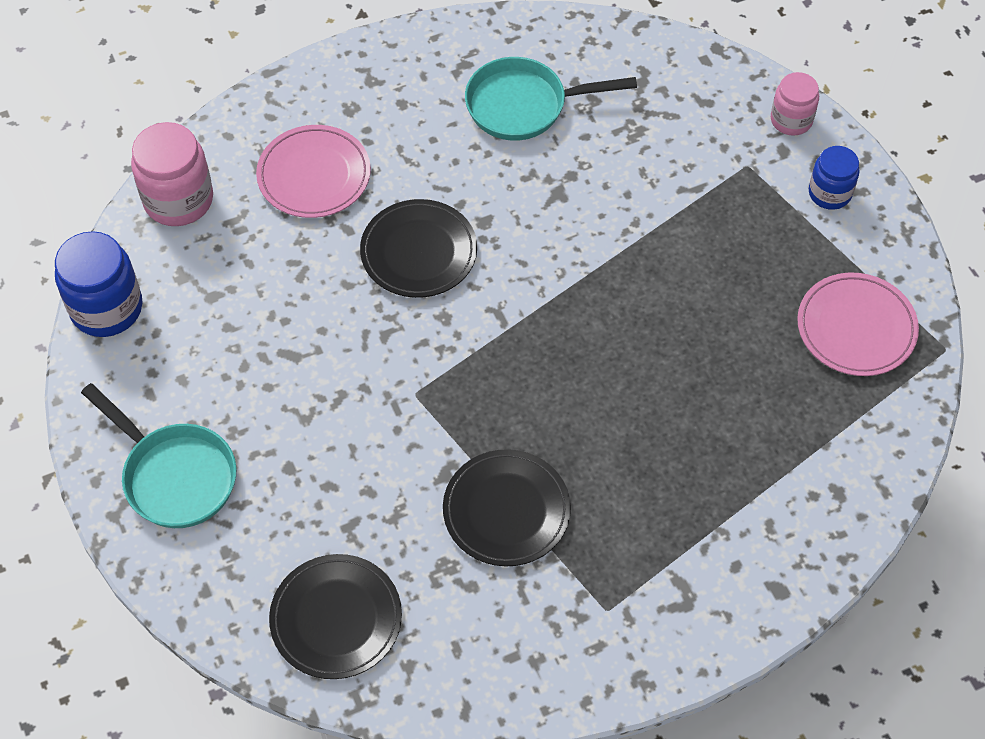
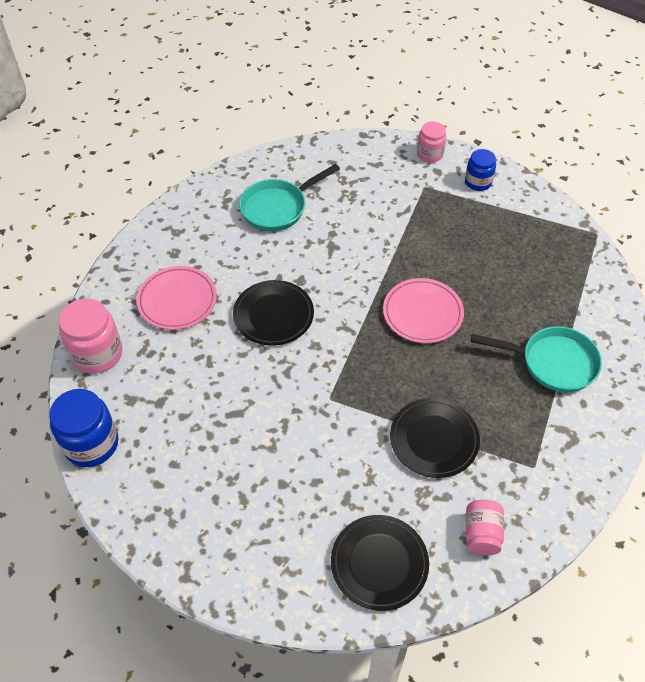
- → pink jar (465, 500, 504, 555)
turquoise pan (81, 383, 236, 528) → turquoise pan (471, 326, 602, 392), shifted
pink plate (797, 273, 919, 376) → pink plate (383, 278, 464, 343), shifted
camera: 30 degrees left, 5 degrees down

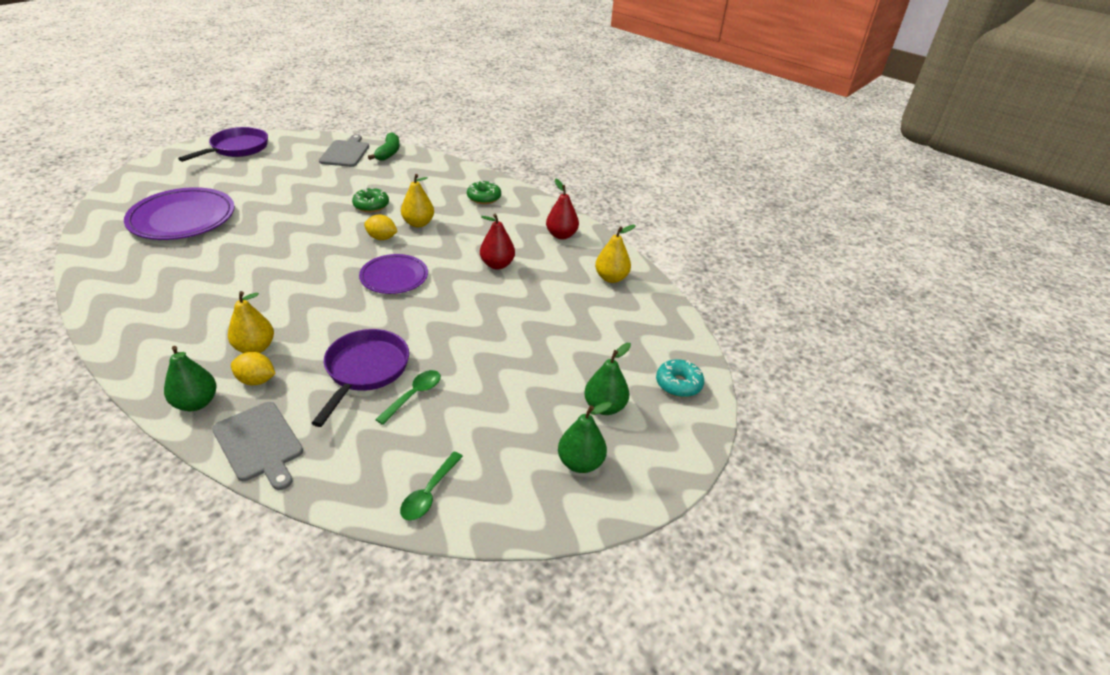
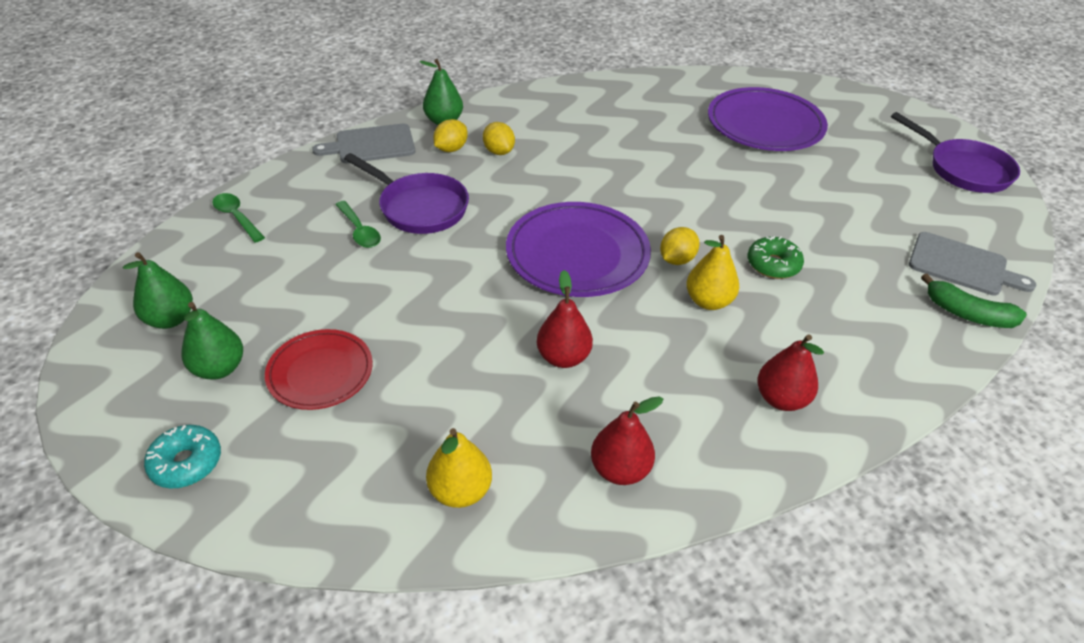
- → red plate (265, 329, 373, 410)
yellow pear (228, 291, 274, 353) → yellow lemon (483, 122, 515, 155)
green donut (467, 181, 501, 204) → red pear (758, 334, 824, 411)
purple plate (359, 254, 428, 294) → purple plate (506, 202, 651, 297), x1.61
camera: 115 degrees right, 5 degrees up

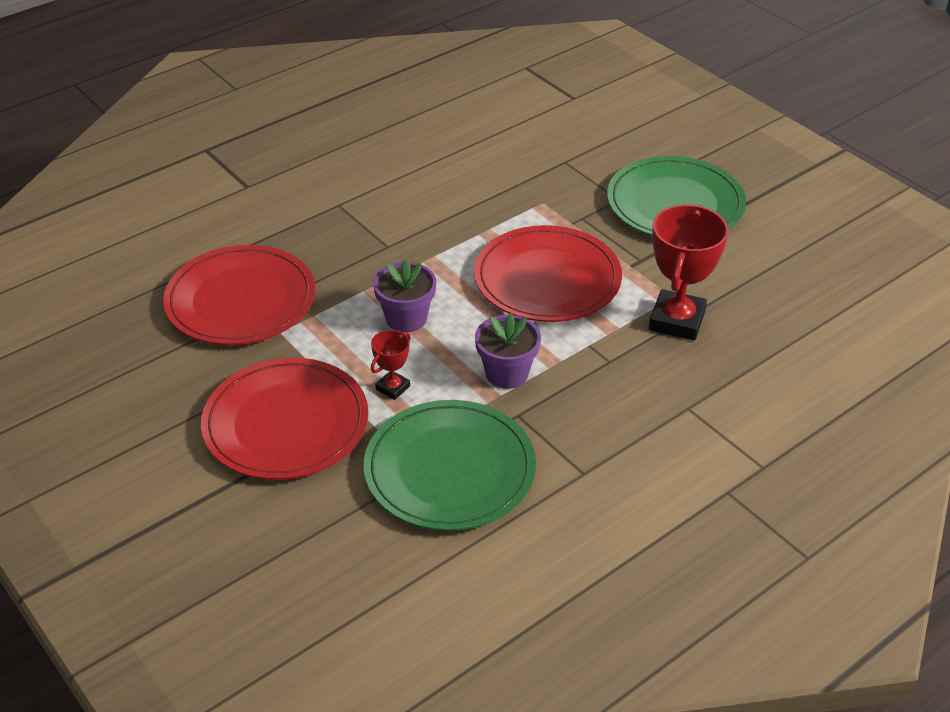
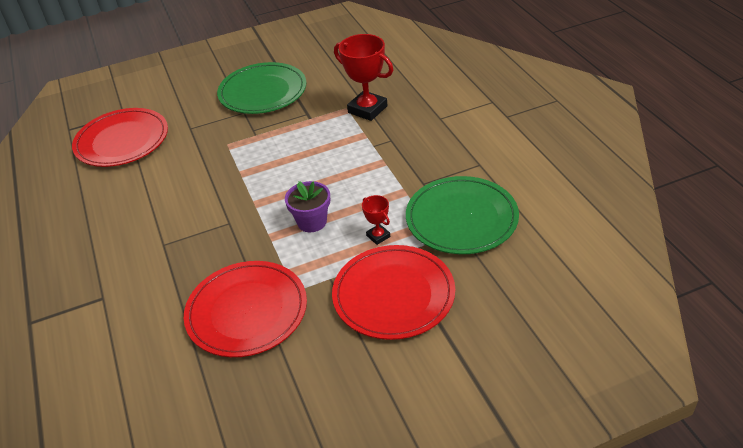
purple flower pot (475, 313, 541, 389) → -
red plate (474, 225, 622, 322) → red plate (72, 108, 168, 167), shifted
camera: 70 degrees left, 0 degrees up

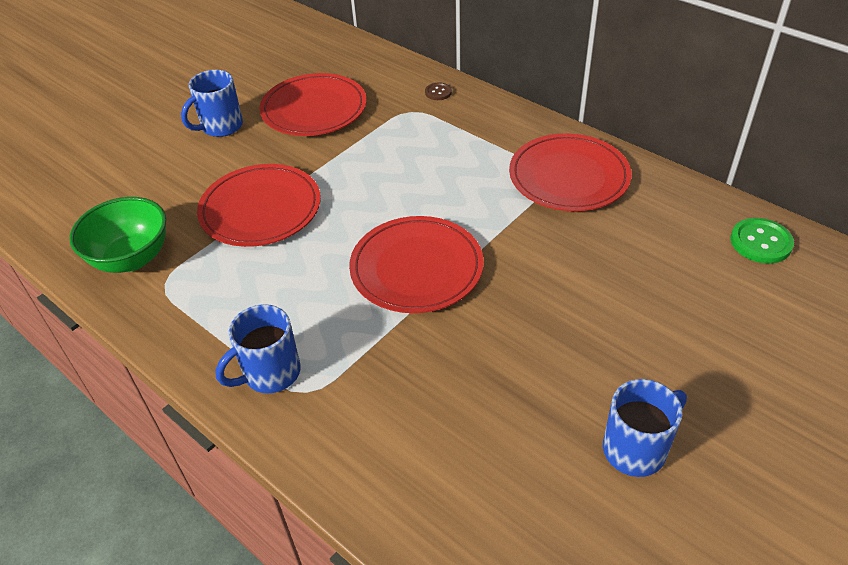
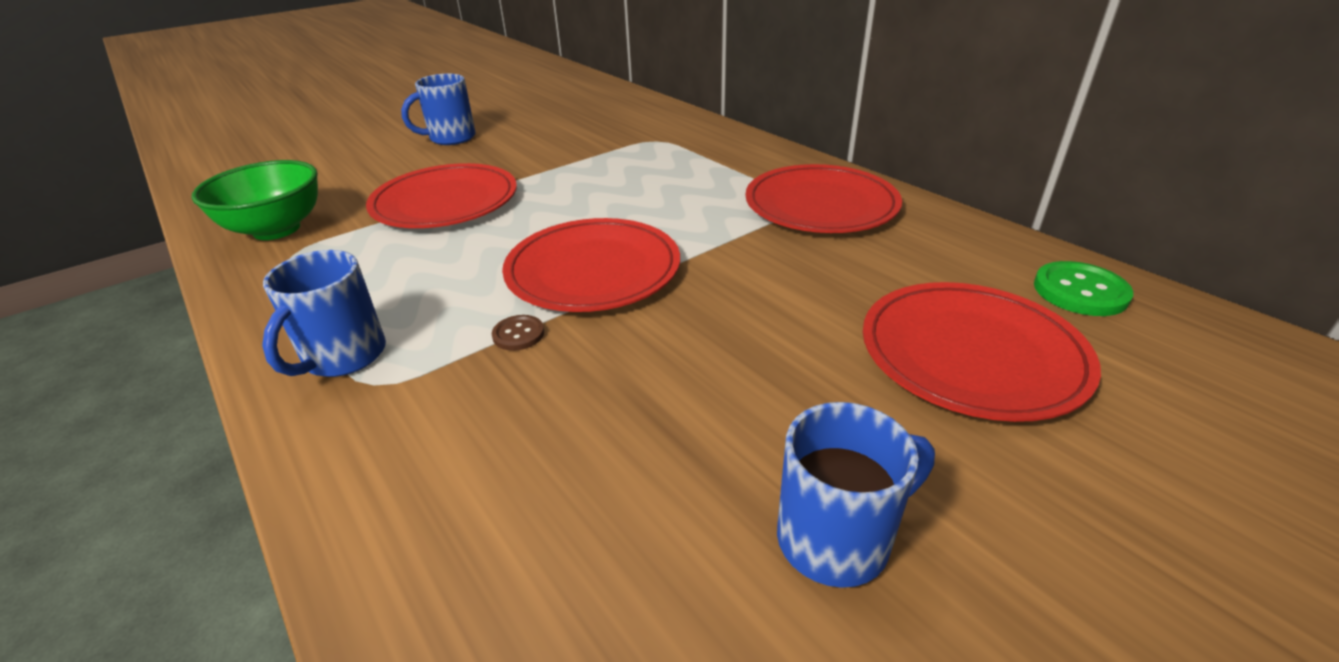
red plate (259, 73, 367, 136) → red plate (863, 282, 1101, 422), shifted
brown button (425, 83, 452, 100) → brown button (492, 315, 544, 351), shifted
blue mug (215, 304, 301, 393) → blue mug (262, 250, 386, 377), 45 degrees counterclockwise
camera: 10 degrees right, 10 degrees down

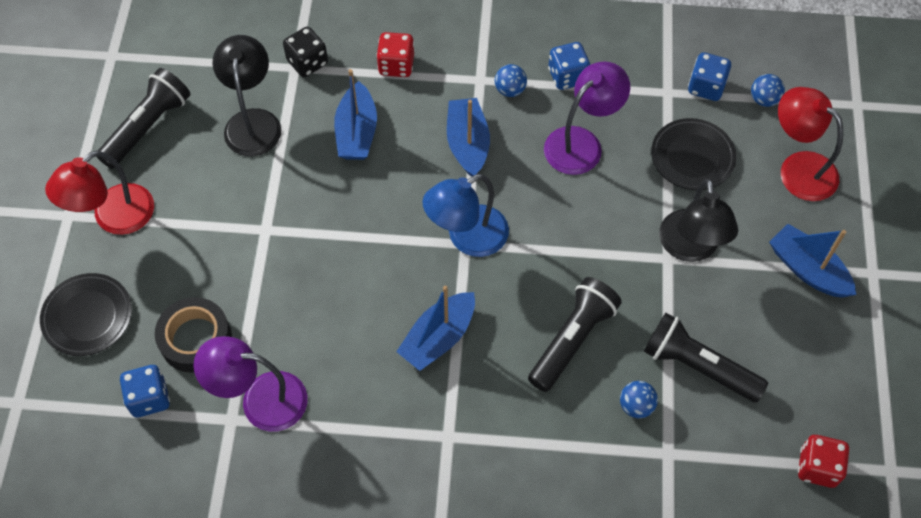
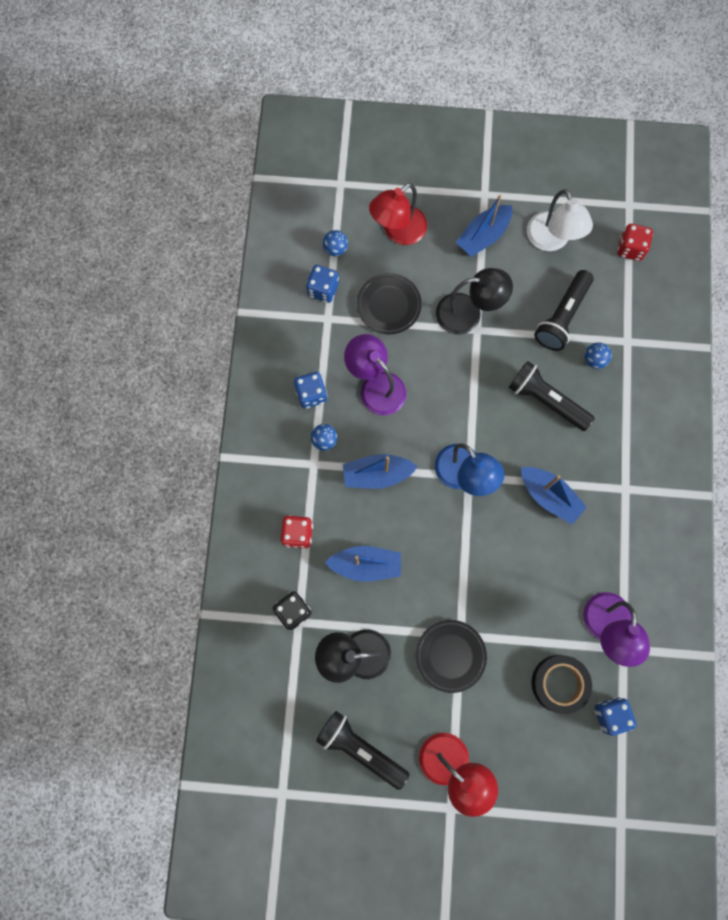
- → white lamp (527, 190, 593, 251)
black plate (40, 273, 132, 356) → black plate (416, 620, 487, 693), shifted
camera: 90 degrees left, 15 degrees up

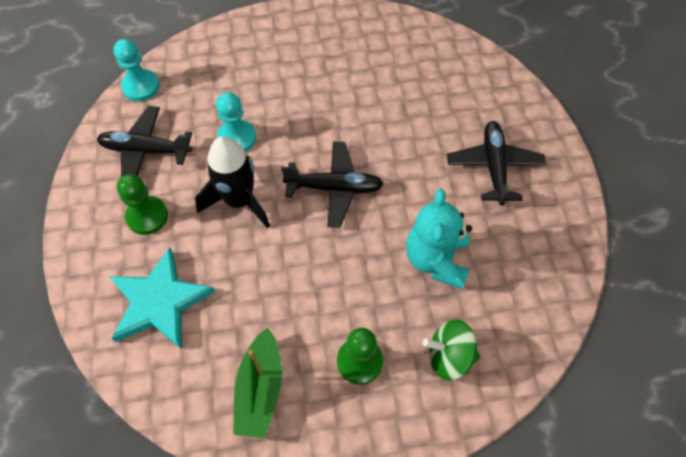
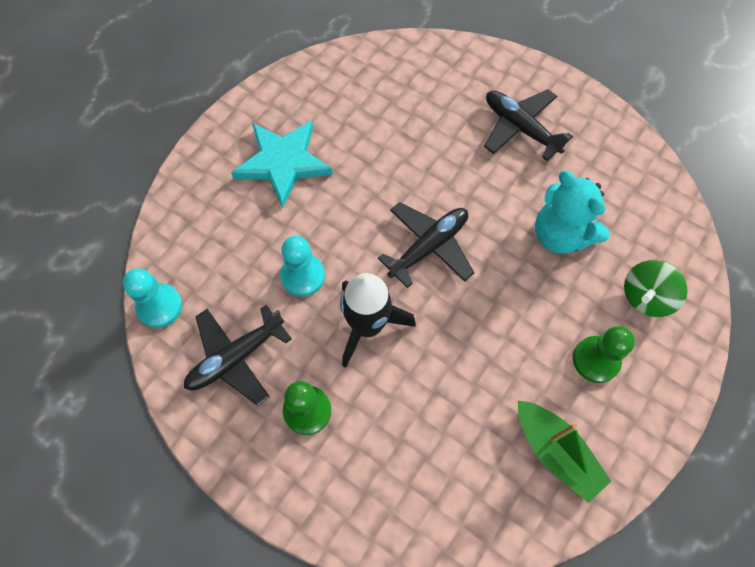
turquoise star (109, 248, 215, 349) → turquoise star (231, 121, 333, 208), shifted
camera: 45 degrees left, 5 degrees up

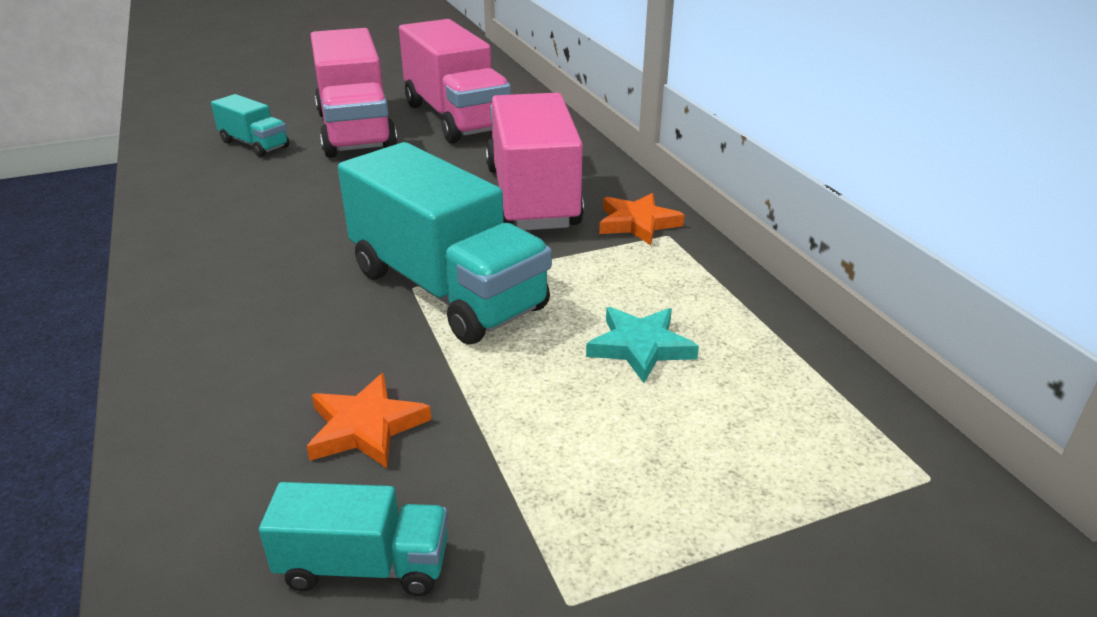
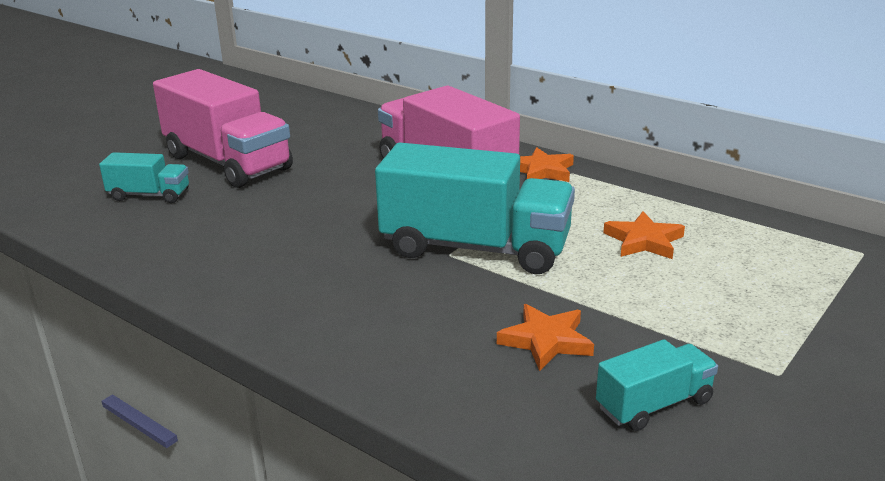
pink truck (399, 19, 511, 143) → -
turquoise star (586, 307, 699, 383) → orange star (603, 212, 685, 259)
camera: 30 degrees left, 5 degrees down

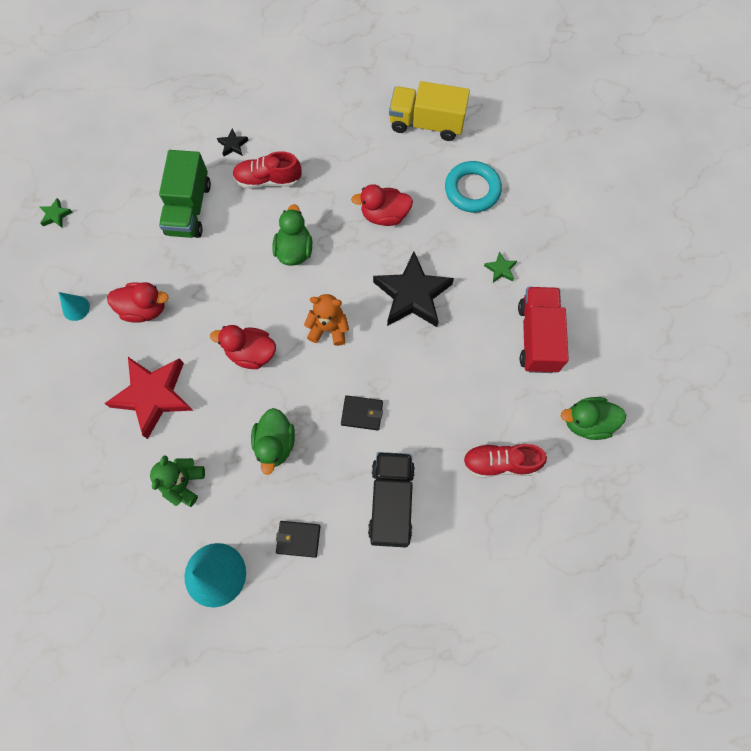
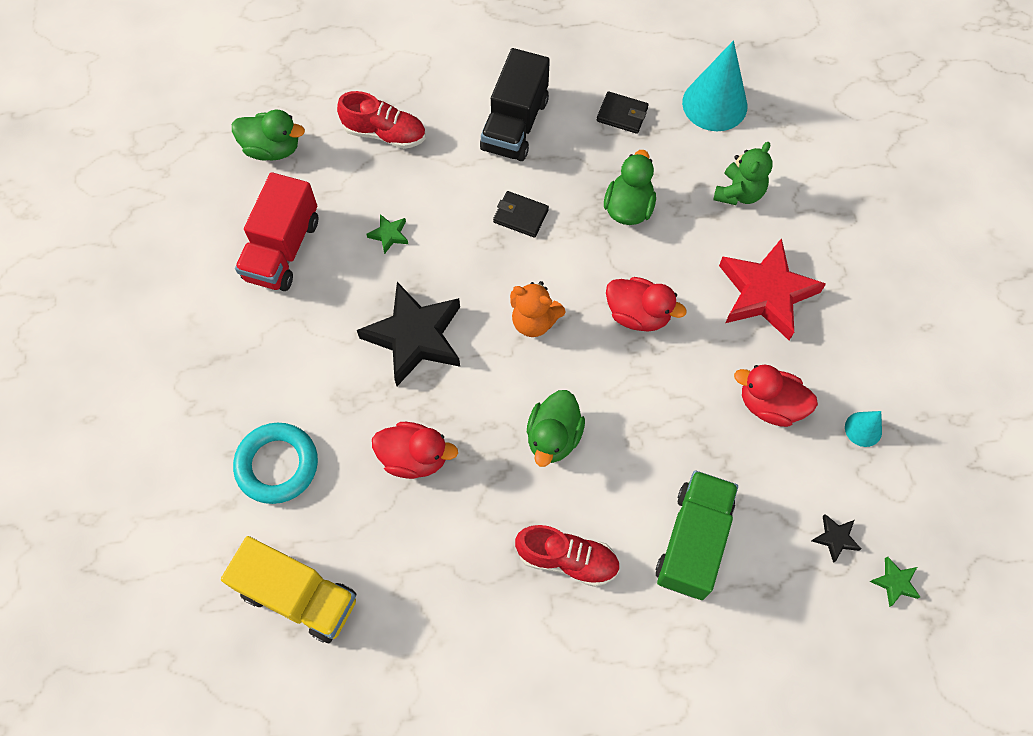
black star (217, 129, 248, 156) → black star (812, 514, 861, 563), shifted
green star (484, 251, 517, 282) → green star (367, 214, 408, 254), shifted
camera: 165 degrees left, 5 degrees down

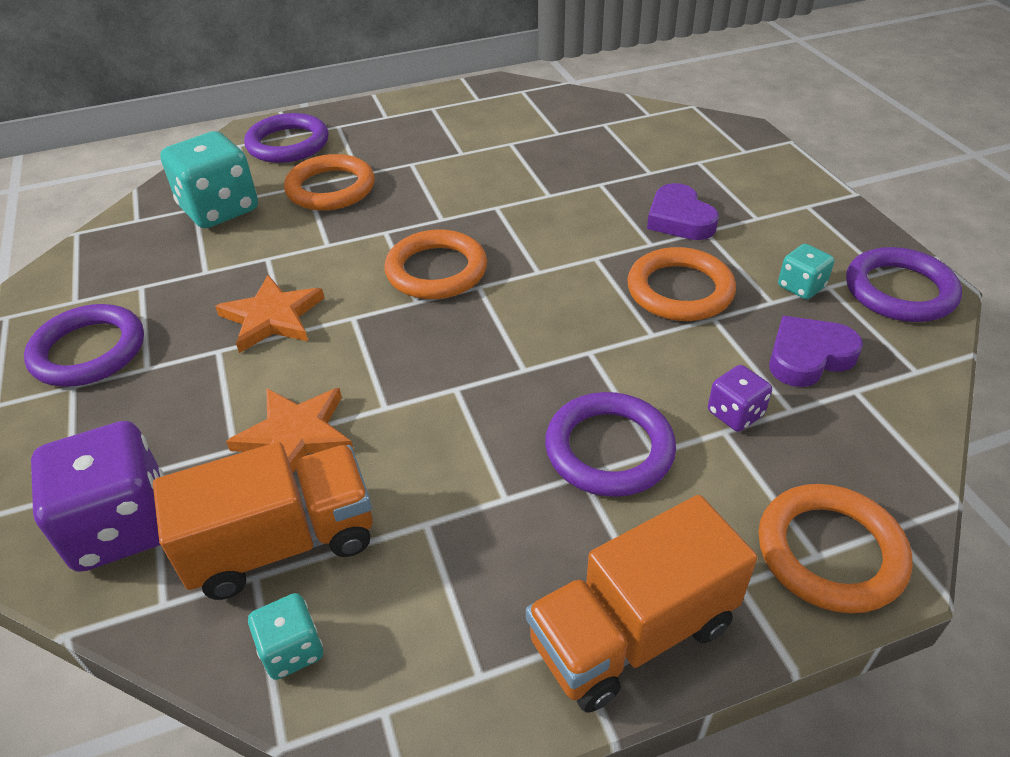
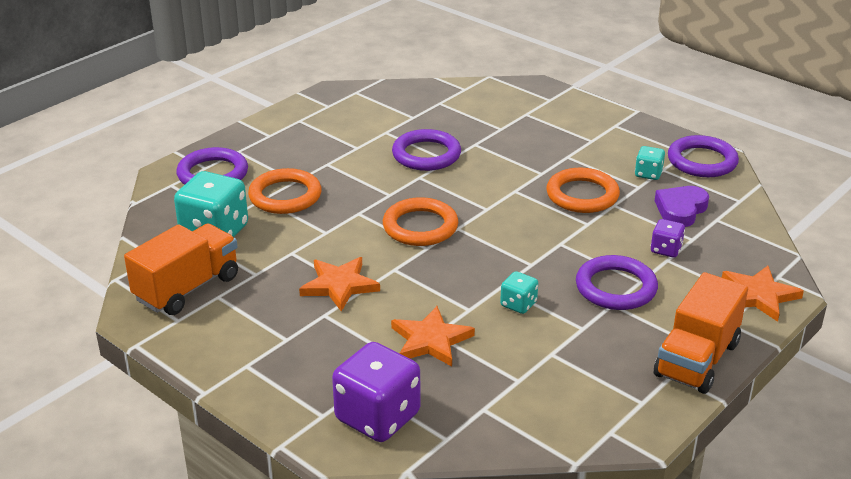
purple heart (647, 183, 719, 240) → -
purple ring (24, 304, 144, 387) → purple ring (392, 129, 461, 171), shifted
orange truck (153, 442, 373, 600) → orange truck (124, 224, 238, 315), shifted
turquoise dice (248, 593, 323, 680) → turquoise dice (500, 271, 538, 314), shifted
orange ring (758, 484, 912, 613) → orange star (722, 266, 804, 322)
camera: 30 degrees left, 10 degrees down

